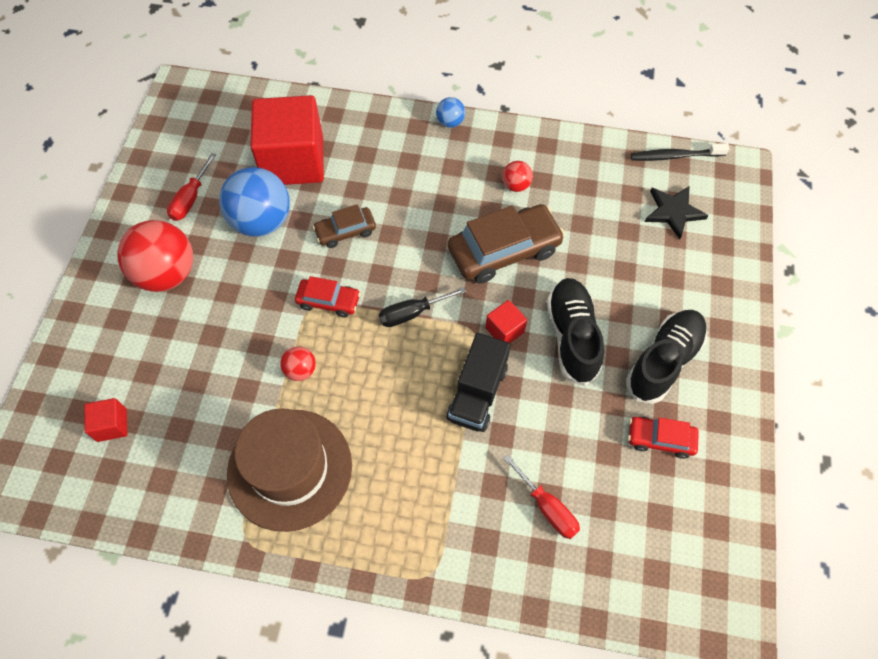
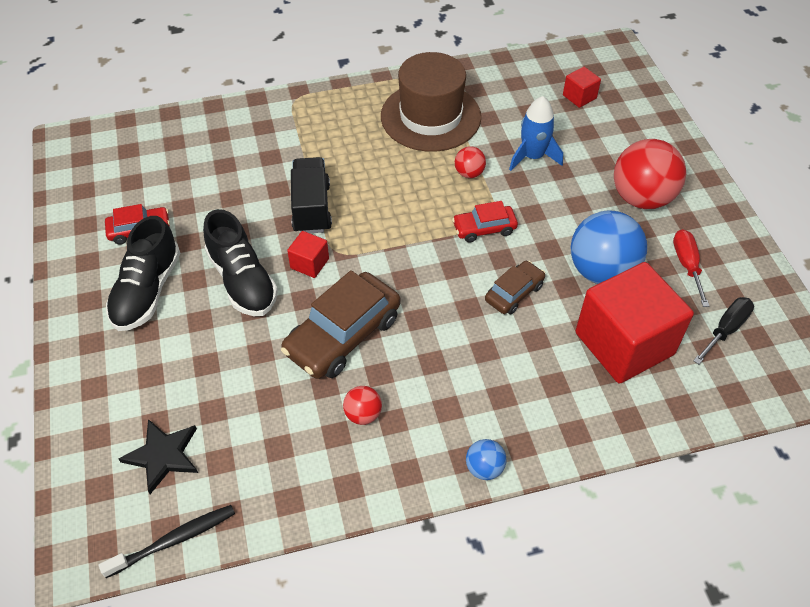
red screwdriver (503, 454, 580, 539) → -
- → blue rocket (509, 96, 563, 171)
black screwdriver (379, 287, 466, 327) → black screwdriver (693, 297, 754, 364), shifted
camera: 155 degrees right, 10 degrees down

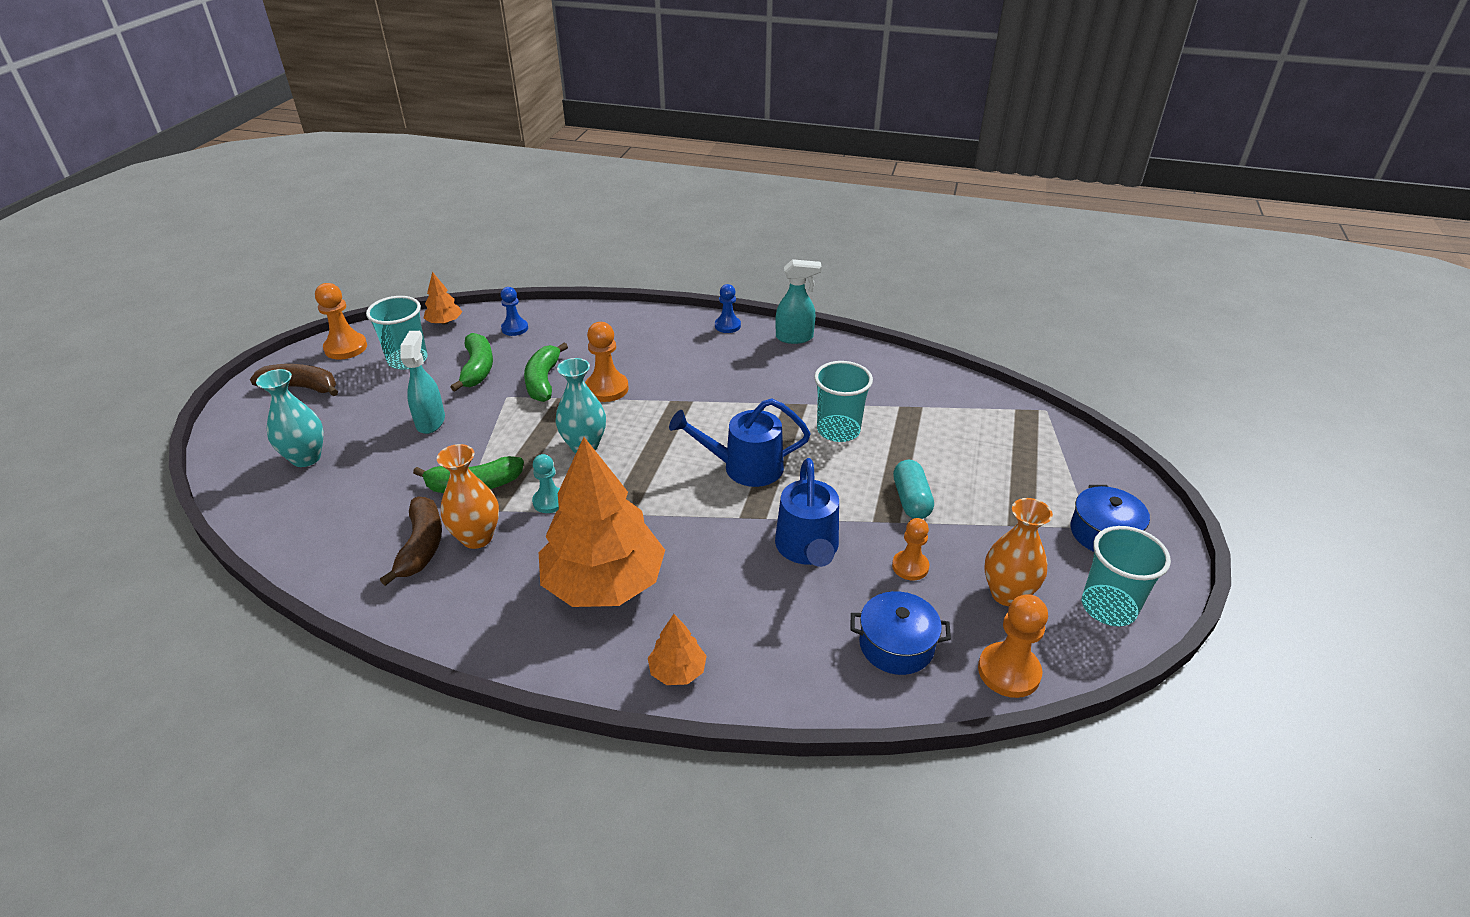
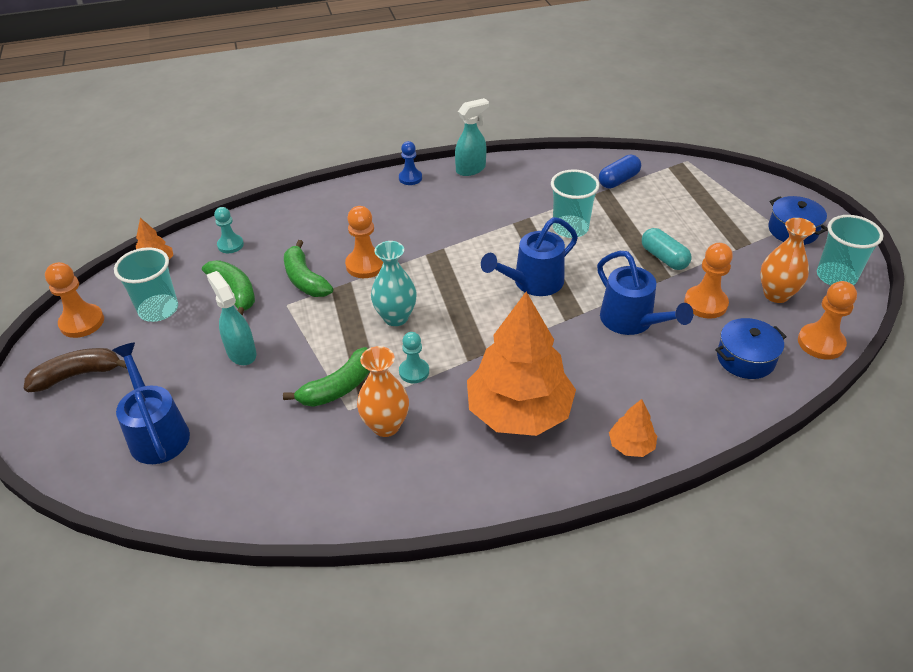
brown banana (380, 496, 442, 586) → -
- → blue capsule (599, 155, 641, 188)
turquoise vase (256, 369, 324, 467) → blue watering can (112, 343, 190, 464)
blue pawn (501, 287, 528, 336) → turquoise pawn (214, 207, 244, 253)
orange pawn (892, 518, 929, 580) → orange pawn (684, 243, 733, 319), x1.50
camera: 30 degrees left, 5 degrees up

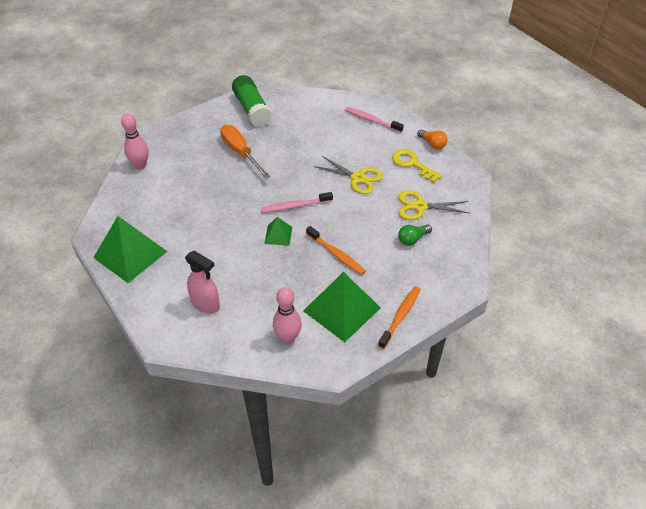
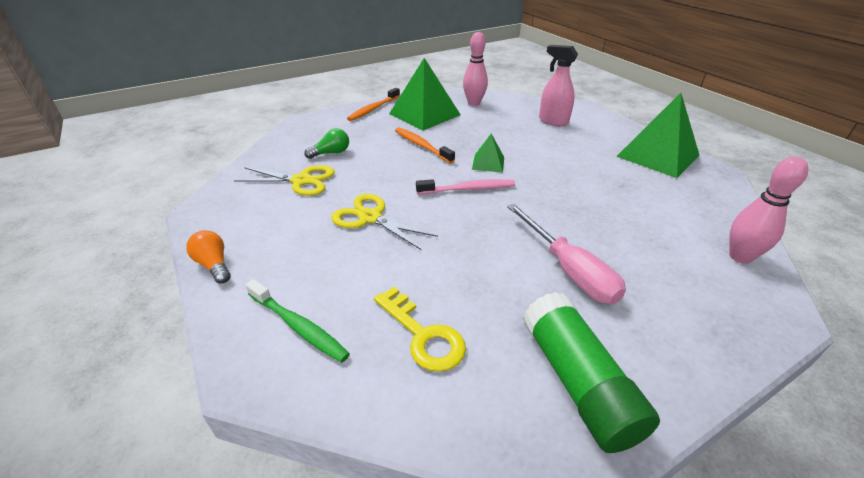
yellow key (392, 149, 442, 183) → yellow key (374, 287, 466, 372), shifted
orange screwdriver (220, 125, 271, 179) → pink screwdriver (507, 204, 626, 304)
pink toothbrush (345, 107, 404, 133) → green toothbrush (245, 279, 350, 363)
camera: 175 degrees left, 10 degrees down

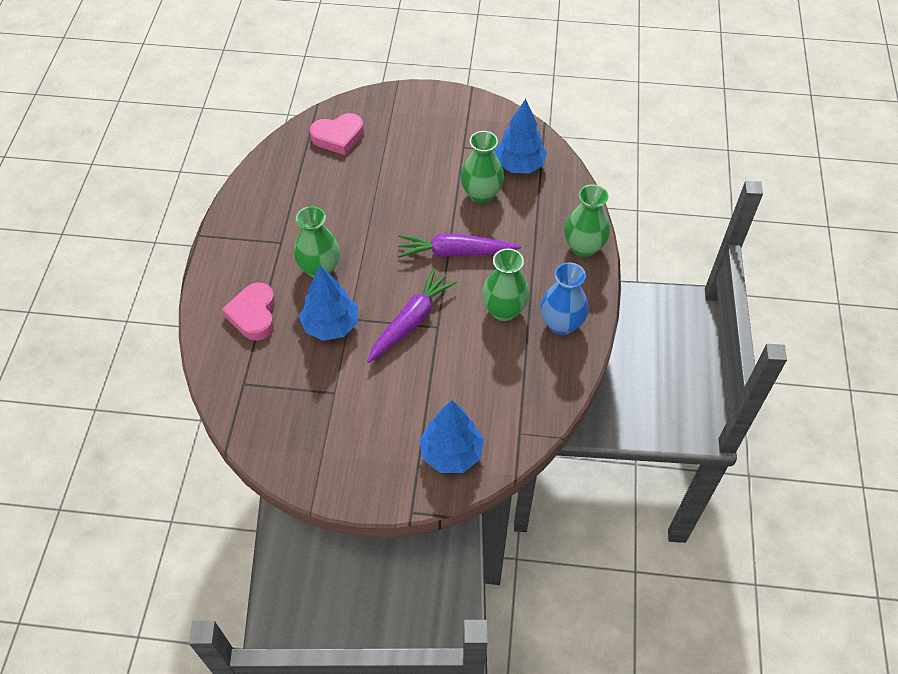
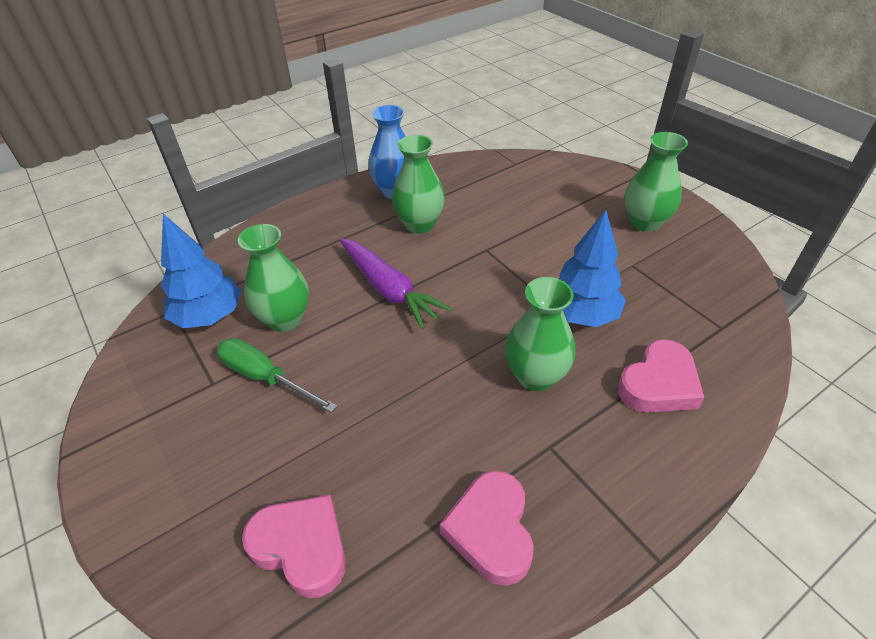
purple carrot (367, 268, 457, 363) → -
blue tree (419, 400, 484, 473) → -
- → green screwdriver (217, 338, 337, 413)
- → pink heart (440, 471, 534, 586)
green vase (564, 184, 610, 257) → green vase (625, 132, 688, 232), shifted
camera: 130 degrees left, 10 degrees down

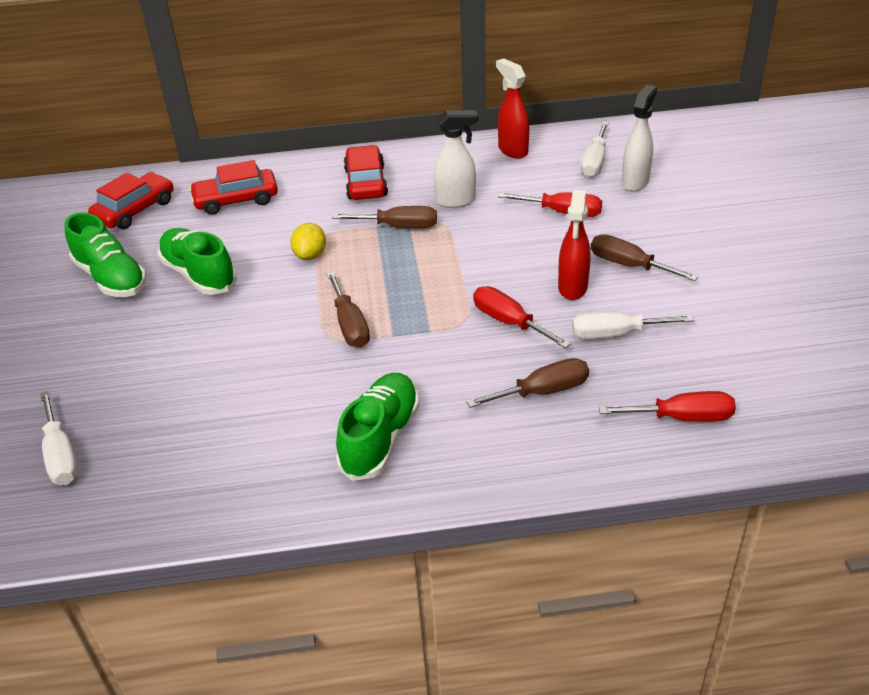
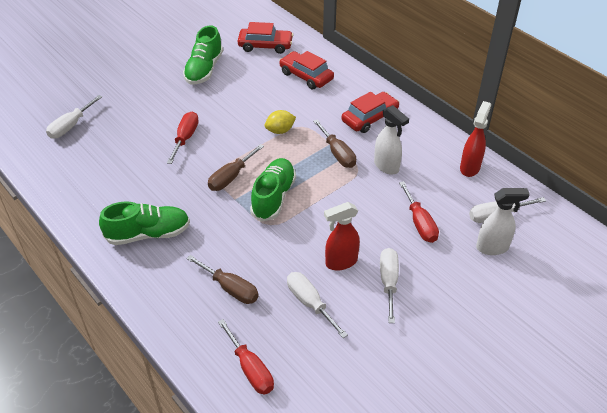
green shoe (158, 228, 237, 295) → green shoe (250, 158, 296, 221), shifted
red screwdriver (473, 286, 571, 348) → red screwdriver (167, 111, 199, 164), shifted
brown screwdriver (591, 234, 698, 281) → white screwdriver (380, 248, 399, 323)
camera: 55 degrees right, 5 degrees up

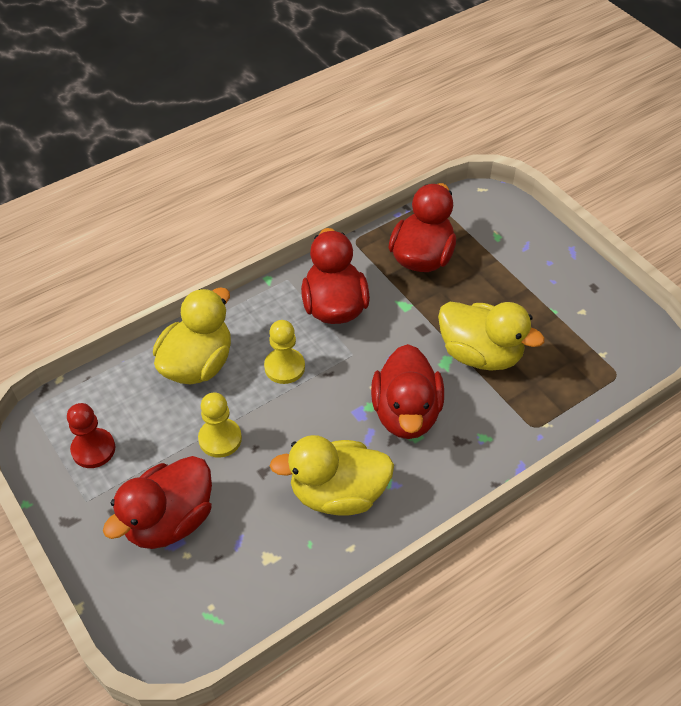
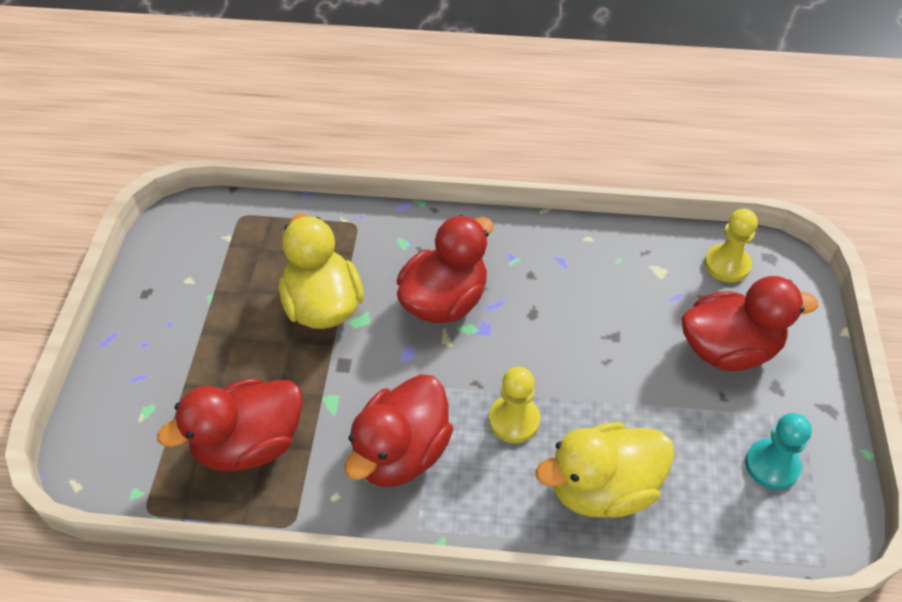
yellow duck (270, 435, 394, 516) → -
yellow pawn (198, 393, 242, 458) → yellow pawn (704, 209, 758, 283), shifted
red pawn (67, 403, 115, 468) → turquoise pawn (745, 413, 812, 490)
camera: 140 degrees left, 0 degrees up

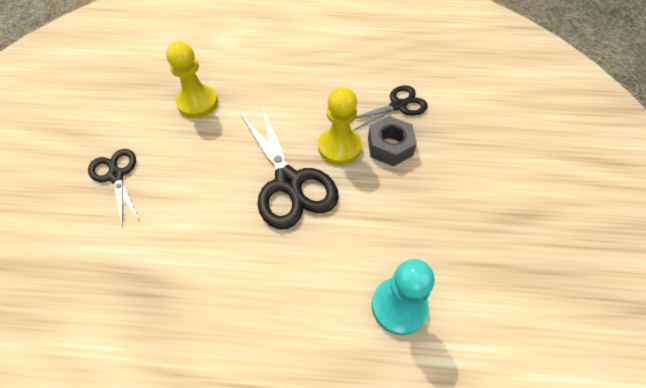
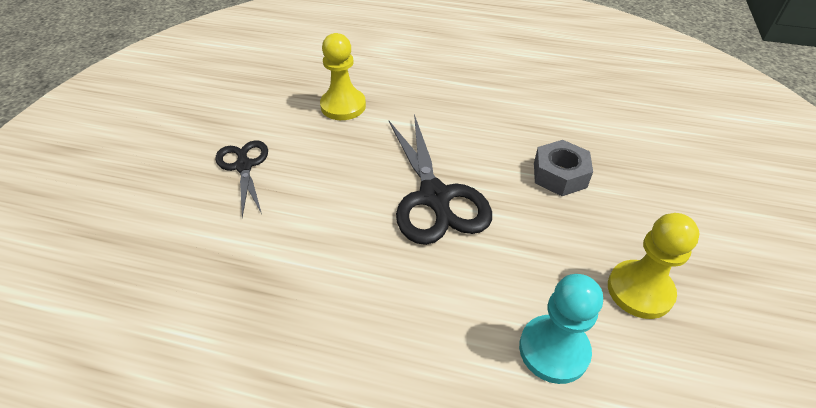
black scissors (354, 85, 428, 130) → -
yellow pawn (318, 87, 362, 165) → yellow pawn (608, 213, 699, 319), shifted
camera: 10 degrees right, 10 degrees down

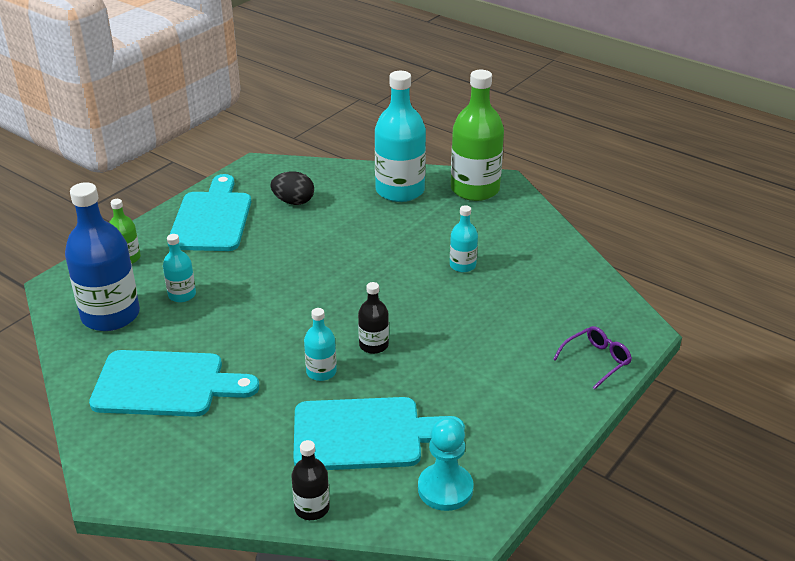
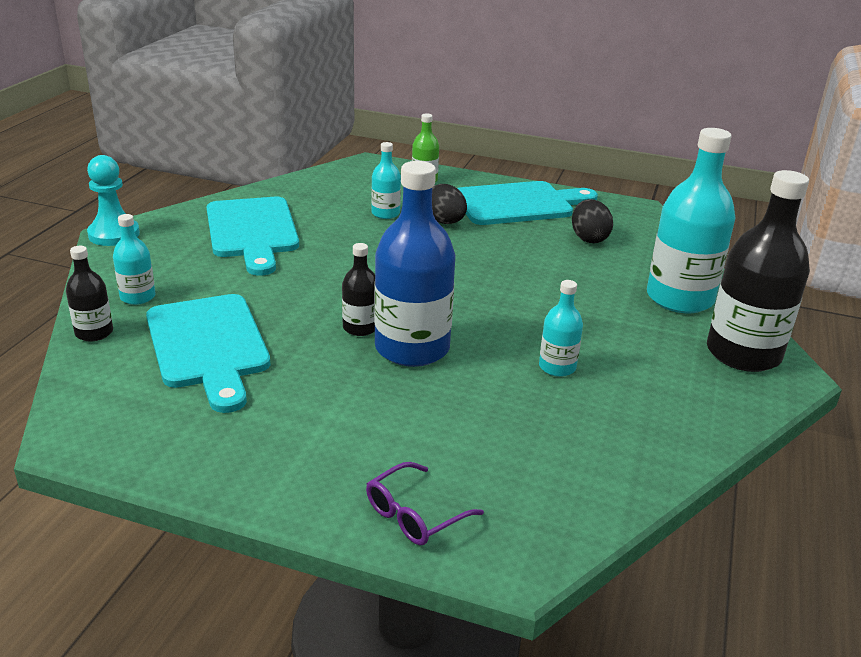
- → black egg (432, 184, 467, 224)
blue bottle (65, 182, 140, 331) → blue bottle (374, 161, 456, 367), shifted
turquoise bottle (304, 308, 337, 381) → turquoise bottle (113, 214, 155, 305), shifted
turquoise pawn (418, 418, 474, 511) → turquoise pawn (87, 155, 140, 246), shifted
green bottle (451, 70, 504, 201) → black bottle (707, 170, 810, 372)
purple glasses (553, 326, 632, 390) → purple glasses (366, 462, 484, 545), 105 degrees clockwise
camera: 70 degrees right, 5 degrees down

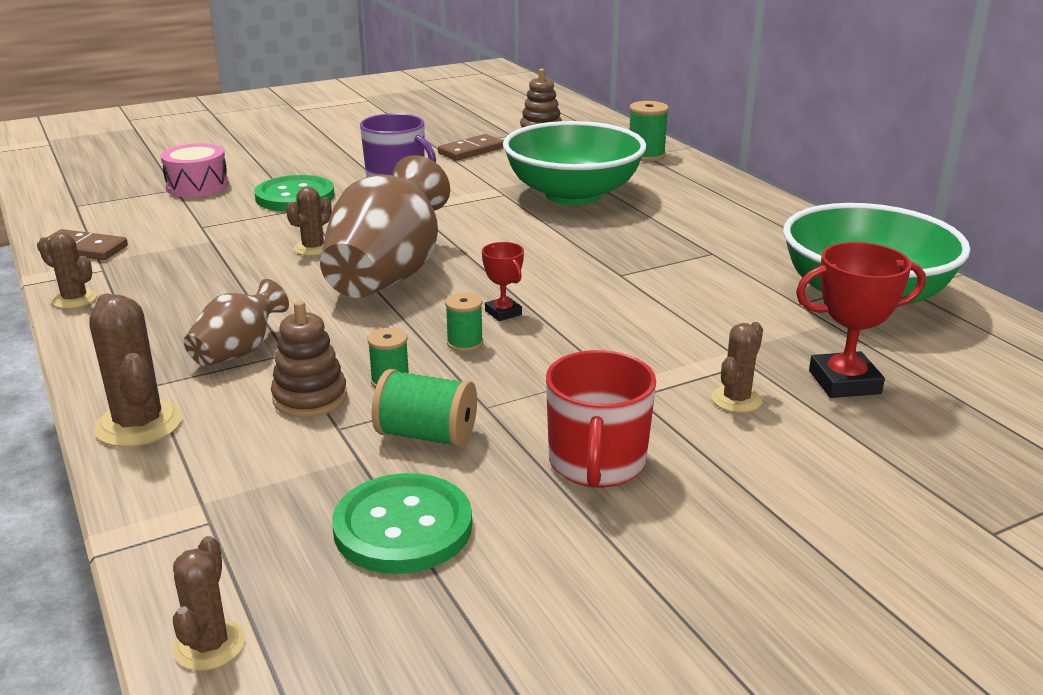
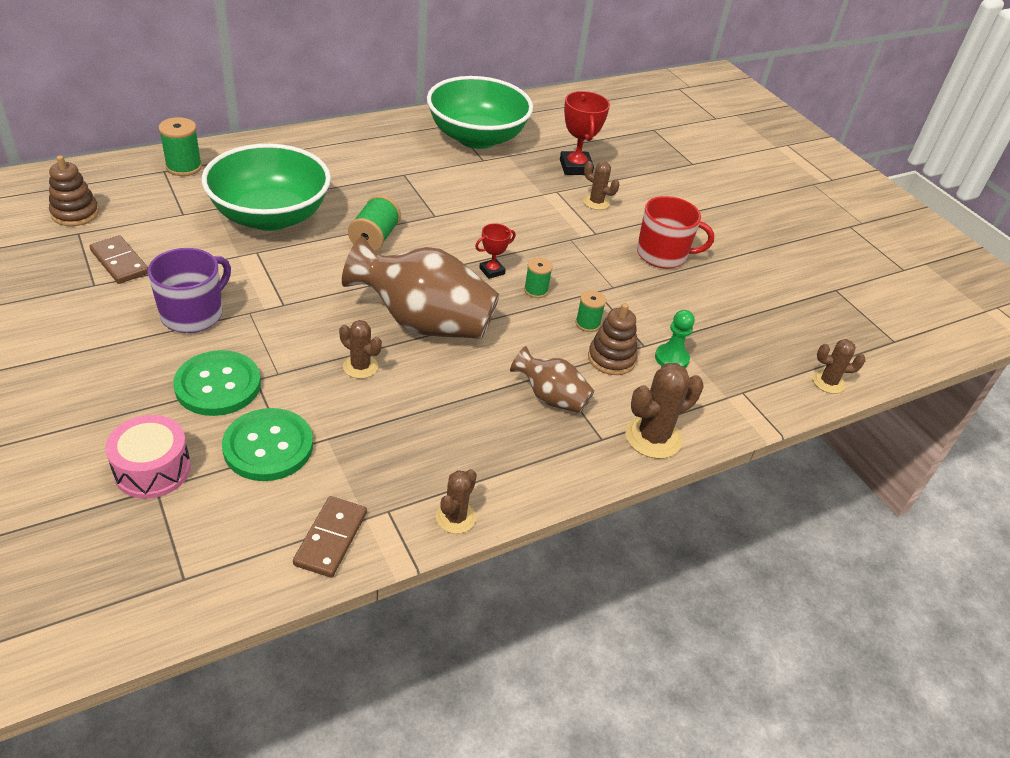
- → green pawn (655, 310, 695, 368)
green button (332, 473, 472, 574) → green button (222, 408, 313, 481), shifted
green spool (372, 369, 477, 448) → green spool (348, 195, 401, 251), shifted
camera: 95 degrees left, 15 degrees up

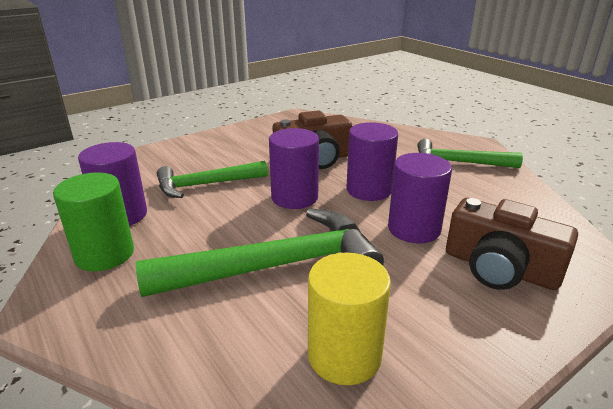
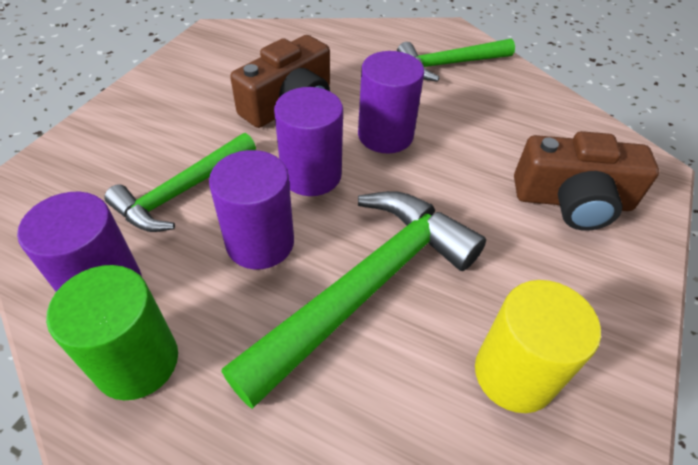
purple cylinder (388, 153, 452, 243) → purple cylinder (209, 150, 294, 269), shifted
camera: 30 degrees left, 20 degrees up

